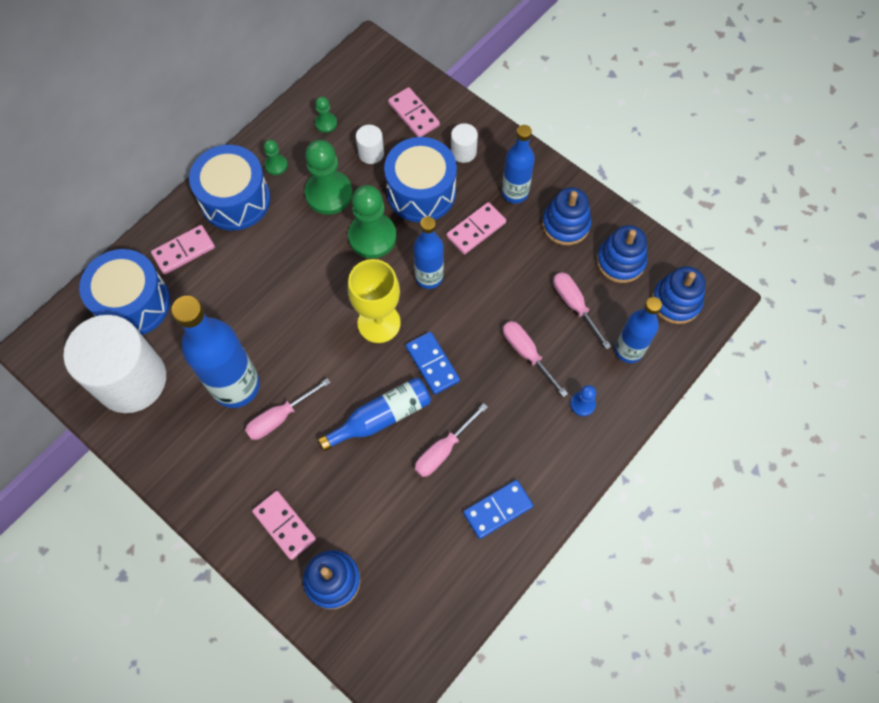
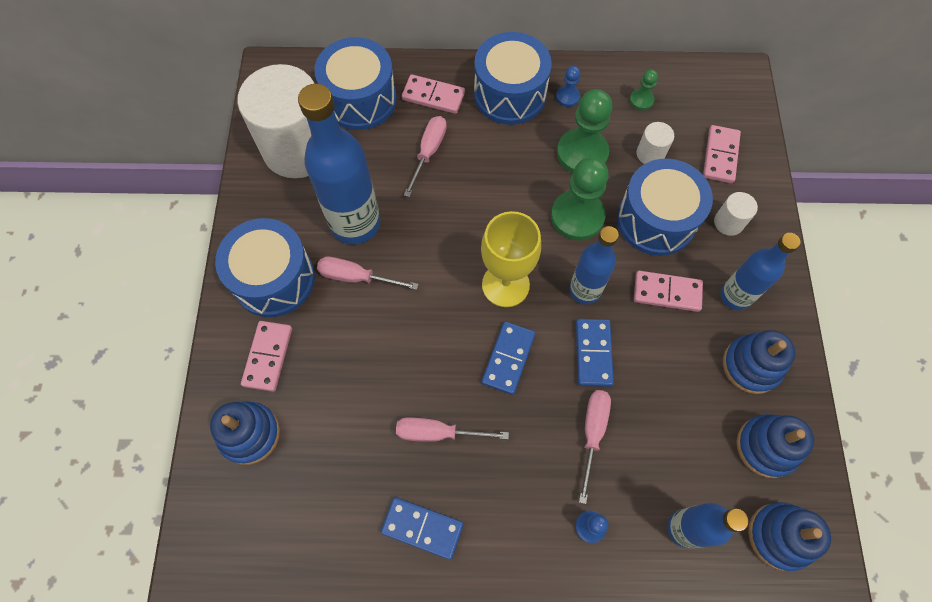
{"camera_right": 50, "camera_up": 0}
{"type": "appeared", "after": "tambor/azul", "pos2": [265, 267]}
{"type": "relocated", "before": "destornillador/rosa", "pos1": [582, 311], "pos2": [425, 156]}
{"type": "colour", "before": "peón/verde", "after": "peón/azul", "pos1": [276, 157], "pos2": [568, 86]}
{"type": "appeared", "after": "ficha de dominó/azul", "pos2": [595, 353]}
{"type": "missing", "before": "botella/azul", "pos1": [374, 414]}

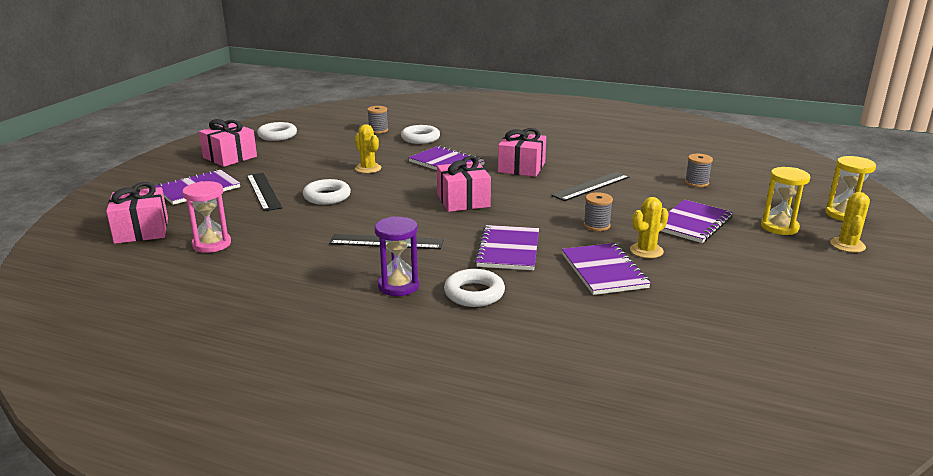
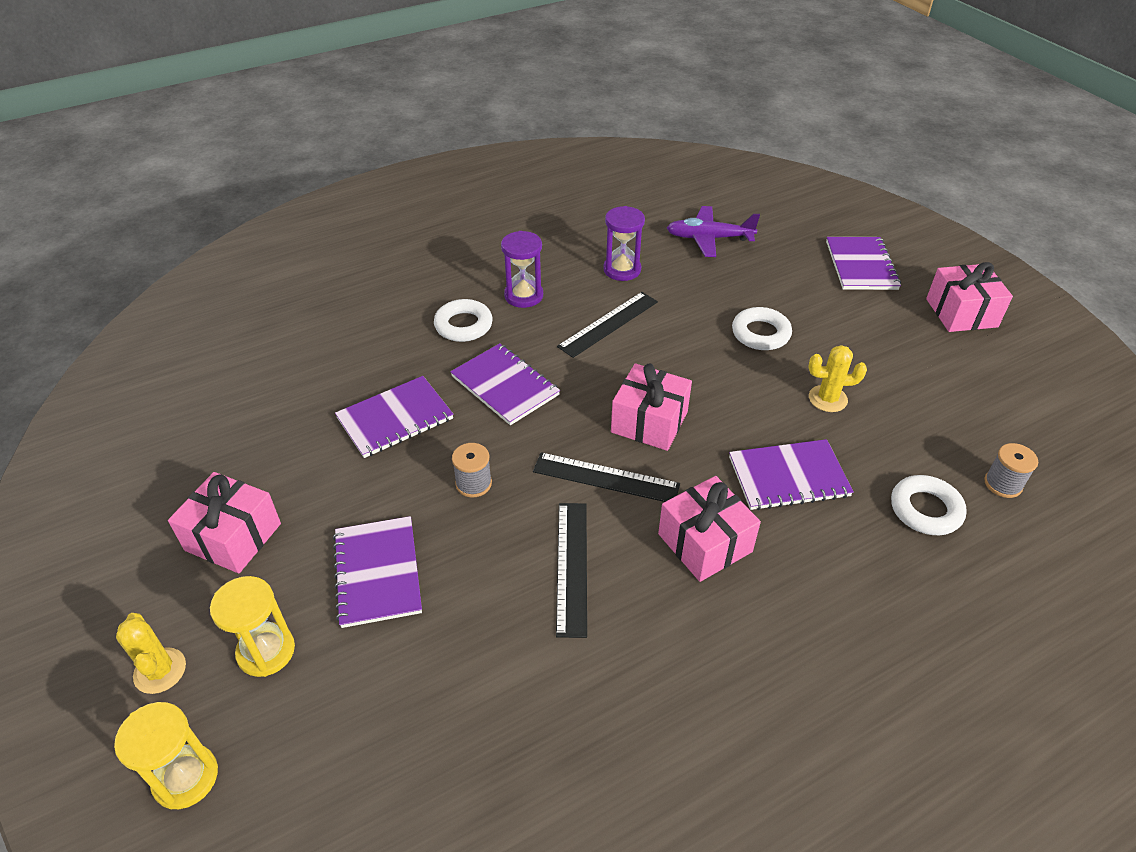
{"camera_right": 130, "camera_up": 20}
{"type": "relocated", "before": "regalo/rosa", "pos1": [137, 213], "pos2": [224, 522]}
{"type": "spun", "before": "cuaderno/morado", "pos1": [606, 269], "pos2": [394, 417], "turn": -60}
{"type": "relocated", "before": "regla/negro", "pos1": [265, 192], "pos2": [606, 477]}
{"type": "appeared", "after": "reloj de arena/morado", "pos2": [624, 243]}
{"type": "exchanged", "before": "reloj de arena/rosa", "after": "avión/morado", "pos1": [206, 217], "pos2": [713, 231]}
{"type": "missing", "before": "anillo/blanco", "pos1": [277, 131]}
{"type": "missing", "before": "cactus/amarillo", "pos1": [649, 227]}
{"type": "missing", "before": "carrete/gris", "pos1": [699, 170]}

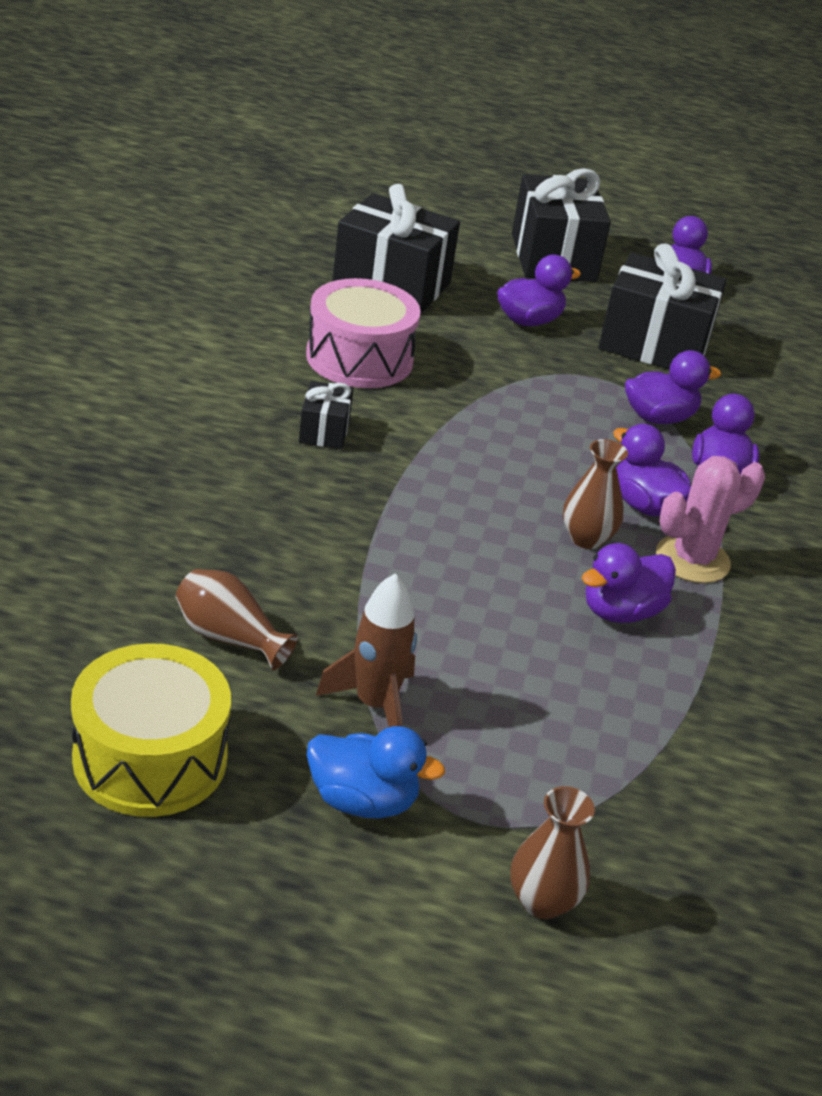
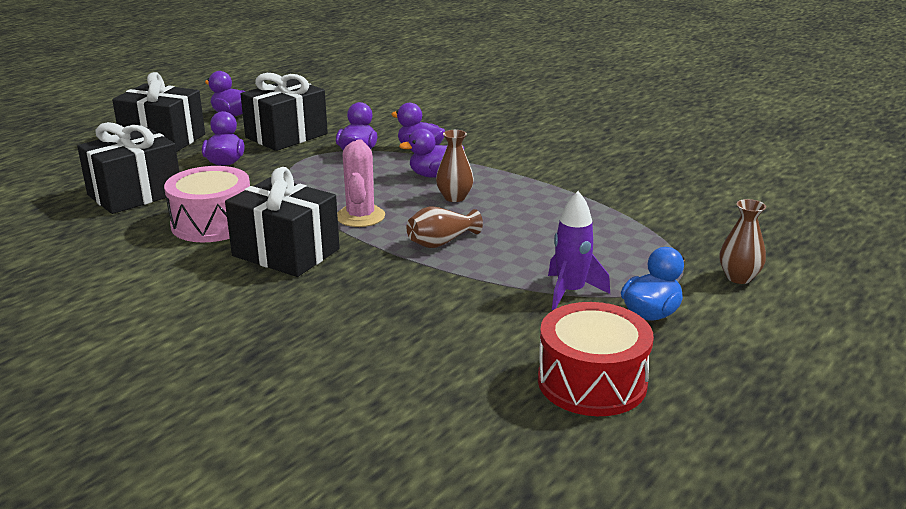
{"camera_right": -60, "camera_up": -10}
{"type": "size", "before": "regalo/negro", "pos1": [326, 415], "pos2": [282, 222], "scale": 2.07}
{"type": "relocated", "before": "cactus/rosa", "pos1": [710, 519], "pos2": [361, 183]}
{"type": "relocated", "before": "florero/marrón", "pos1": [237, 619], "pos2": [445, 227]}
{"type": "colour", "before": "tambor/amarillo", "after": "tambor/rojo", "pos1": [151, 730], "pos2": [596, 359]}
{"type": "colour", "before": "cohete/marrón", "after": "cohete/morado", "pos1": [366, 650], "pos2": [579, 250]}
{"type": "missing", "before": "pato/morado", "pos1": [629, 583]}

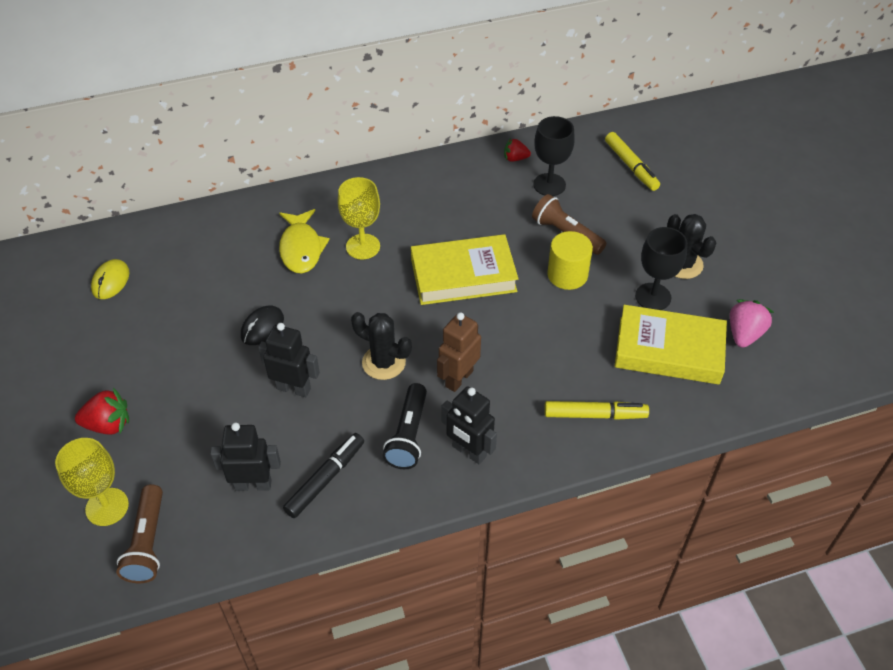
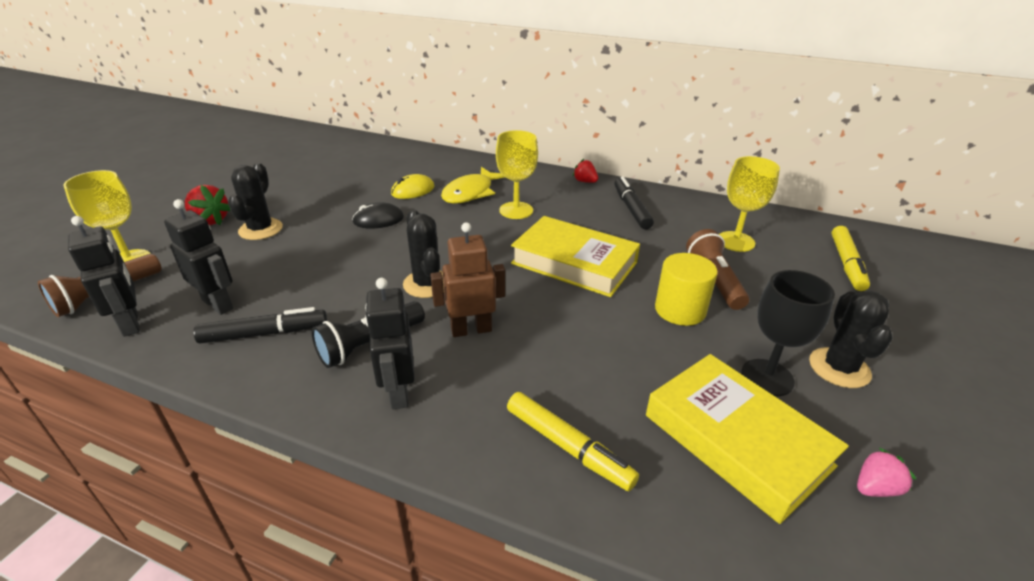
{"camera_right": 40, "camera_up": -15}
{"type": "relocated", "before": "robot/negro", "pos1": [289, 360], "pos2": [104, 276]}
{"type": "appeared", "after": "cactus/negro", "pos2": [255, 201]}
{"type": "relocated", "before": "ratón/amarillo", "pos1": [110, 279], "pos2": [412, 186]}
{"type": "relocated", "before": "fresa/rojo", "pos1": [517, 150], "pos2": [585, 171]}
{"type": "appeared", "after": "rotulador/negro", "pos2": [634, 202]}
{"type": "colour", "before": "copa/negro", "after": "copa/amarillo", "pos1": [554, 156], "pos2": [749, 204]}
{"type": "size", "before": "fresa/rosa", "pos1": [752, 324], "pos2": [886, 472], "scale": 0.64}

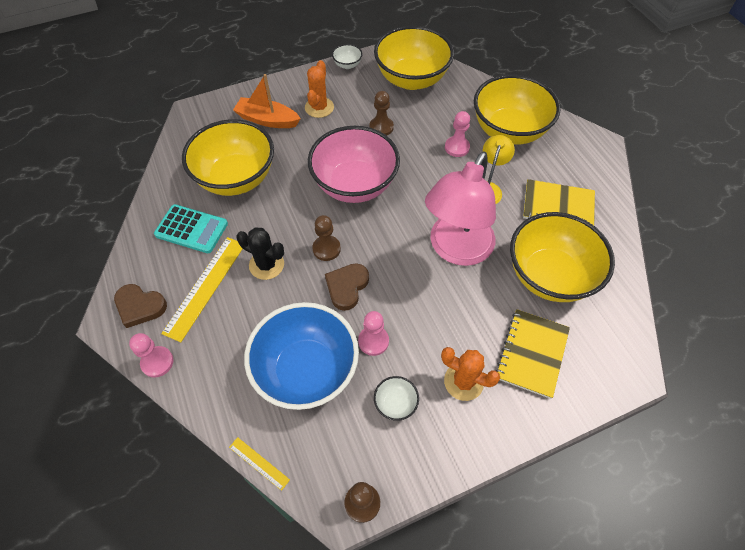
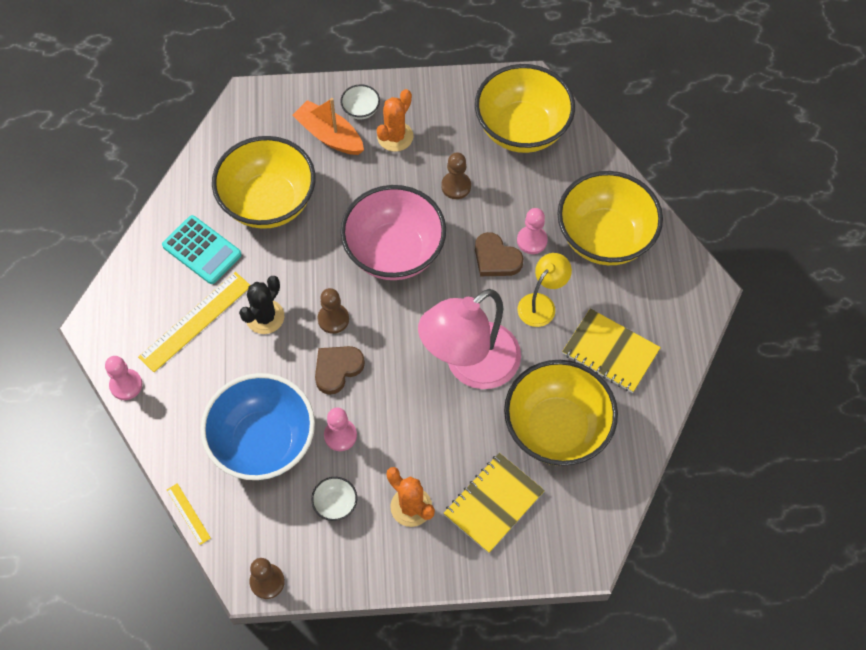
{"camera_right": 20, "camera_up": 5}
{"type": "spun", "before": "cactus/negro", "pos1": [260, 253], "pos2": [261, 305], "turn": 75}
{"type": "relocated", "before": "cuenco/blanco", "pos1": [347, 56], "pos2": [360, 102]}
{"type": "relocated", "before": "corazón/marrón", "pos1": [140, 306], "pos2": [499, 254]}

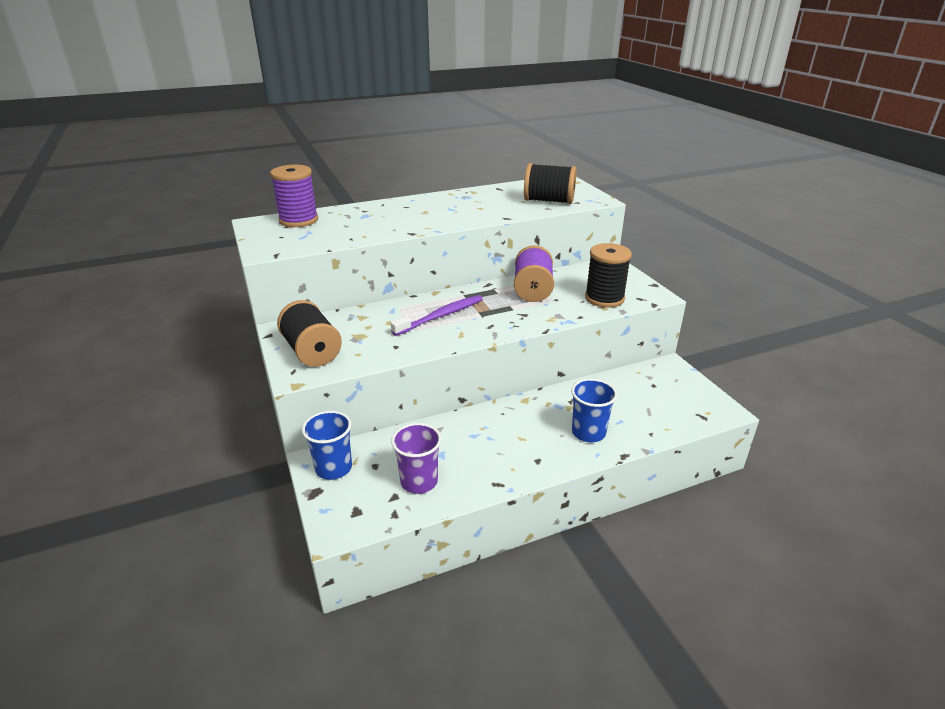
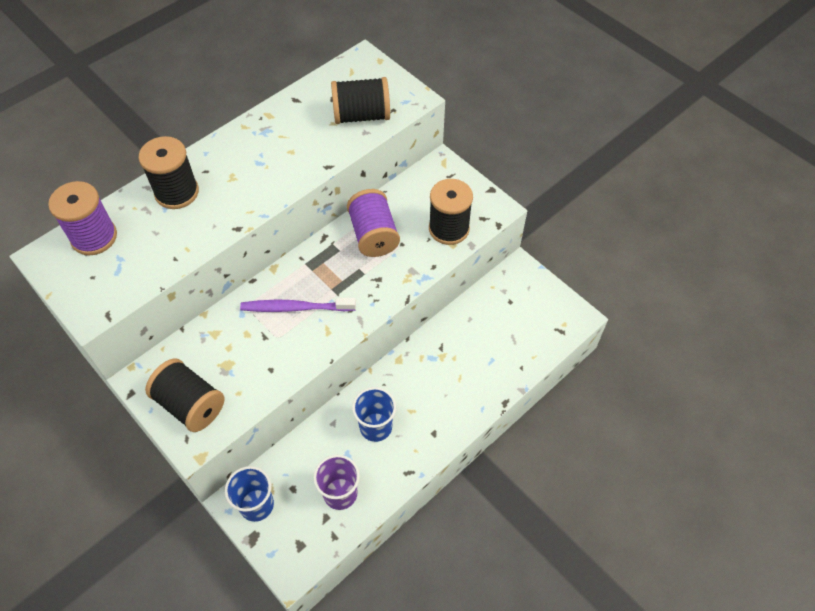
{"camera_right": -20, "camera_up": 25}
{"type": "appeared", "after": "carrete/negro", "pos2": [169, 172]}
{"type": "spun", "before": "cepillo de dientes/morado", "pos1": [437, 315], "pos2": [298, 305], "turn": -120}
{"type": "relocated", "before": "vaso/azul", "pos1": [594, 410], "pos2": [374, 414]}

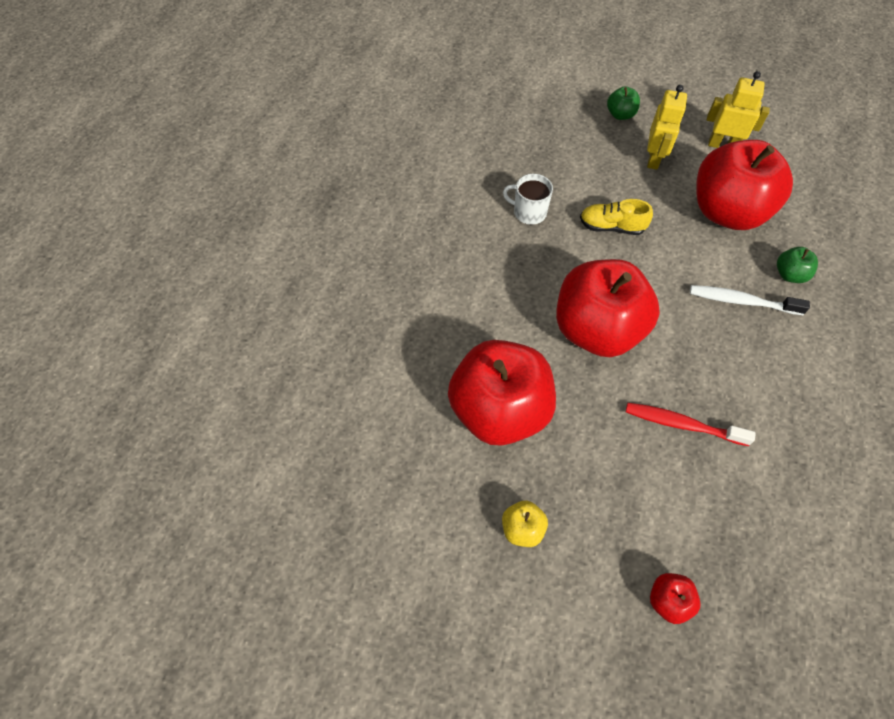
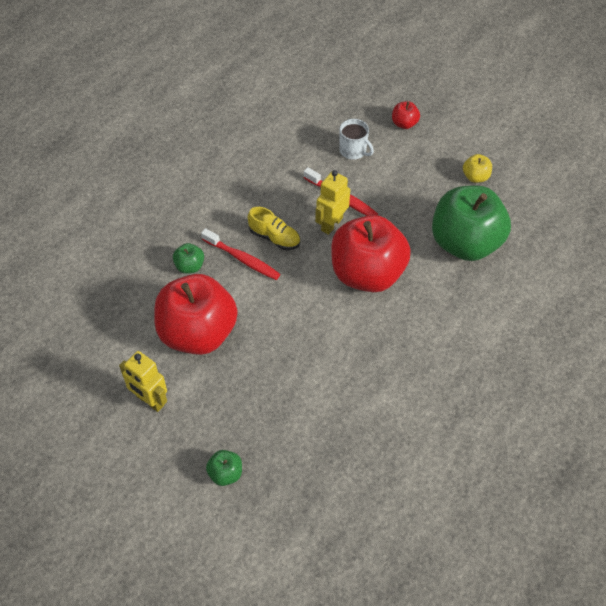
{"camera_right": -160, "camera_up": -5}
{"type": "colour", "before": "cepillo de dientes/blanco", "after": "cepillo de dientes/rojo", "pos1": [750, 300], "pos2": [240, 254]}
{"type": "relocated", "before": "zapato/amarillo", "pos1": [616, 217], "pos2": [274, 228]}
{"type": "relocated", "before": "robot/amarillo", "pos1": [667, 127], "pos2": [332, 202]}
{"type": "relocated", "before": "taza/blanco", "pos1": [528, 199], "pos2": [356, 139]}
{"type": "colour", "before": "manzana/rojo", "after": "manzana/verde", "pos1": [502, 393], "pos2": [471, 223]}

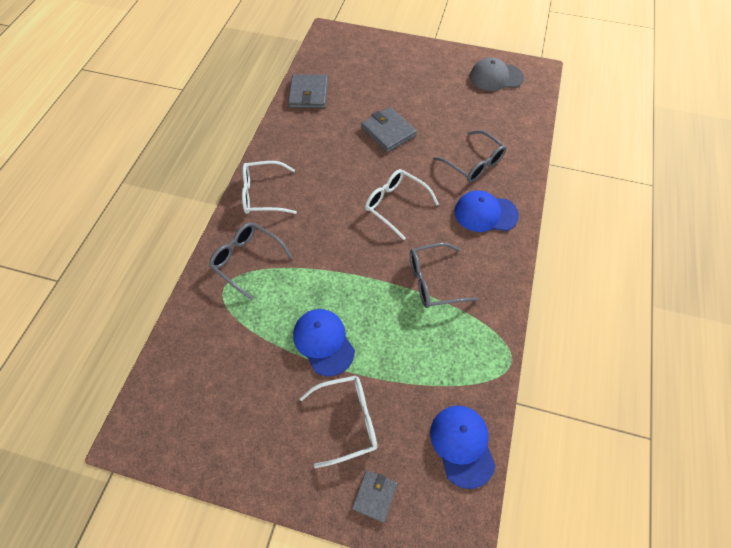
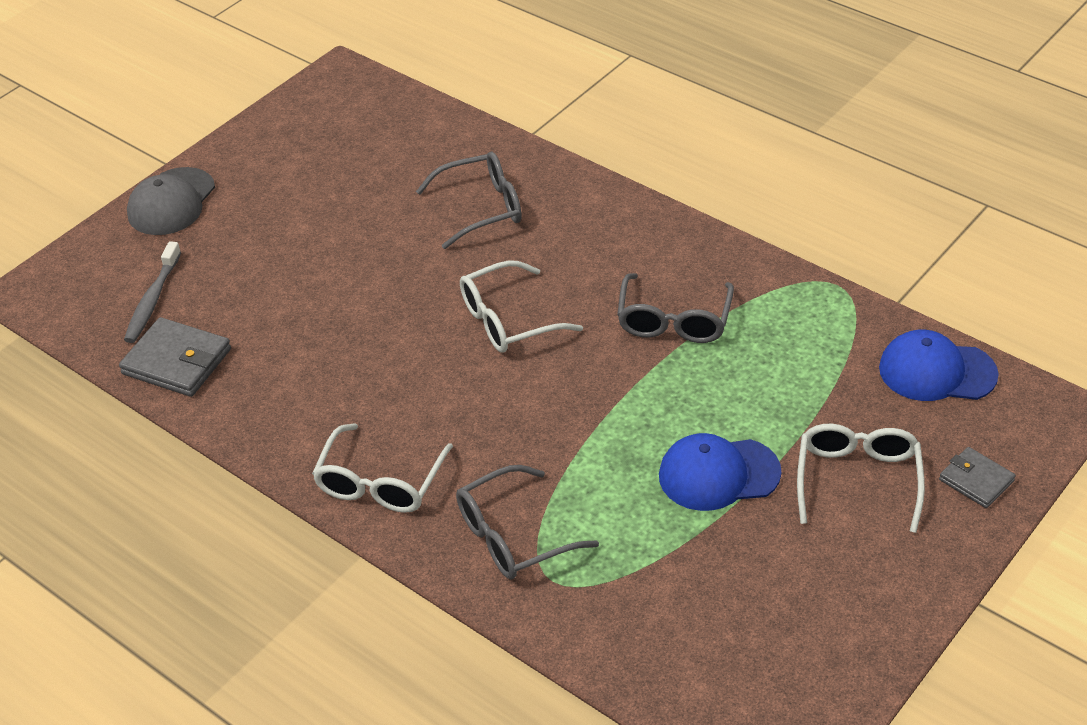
{"camera_right": -65, "camera_up": -15}
{"type": "appeared", "after": "cepillo de dientes/gris", "pos2": [152, 292]}
{"type": "relocated", "before": "gorra/gris", "pos1": [497, 74], "pos2": [171, 201]}
{"type": "missing", "before": "cartera/gris", "pos1": [389, 130]}
{"type": "missing", "before": "gorra/azul", "pos1": [486, 211]}

